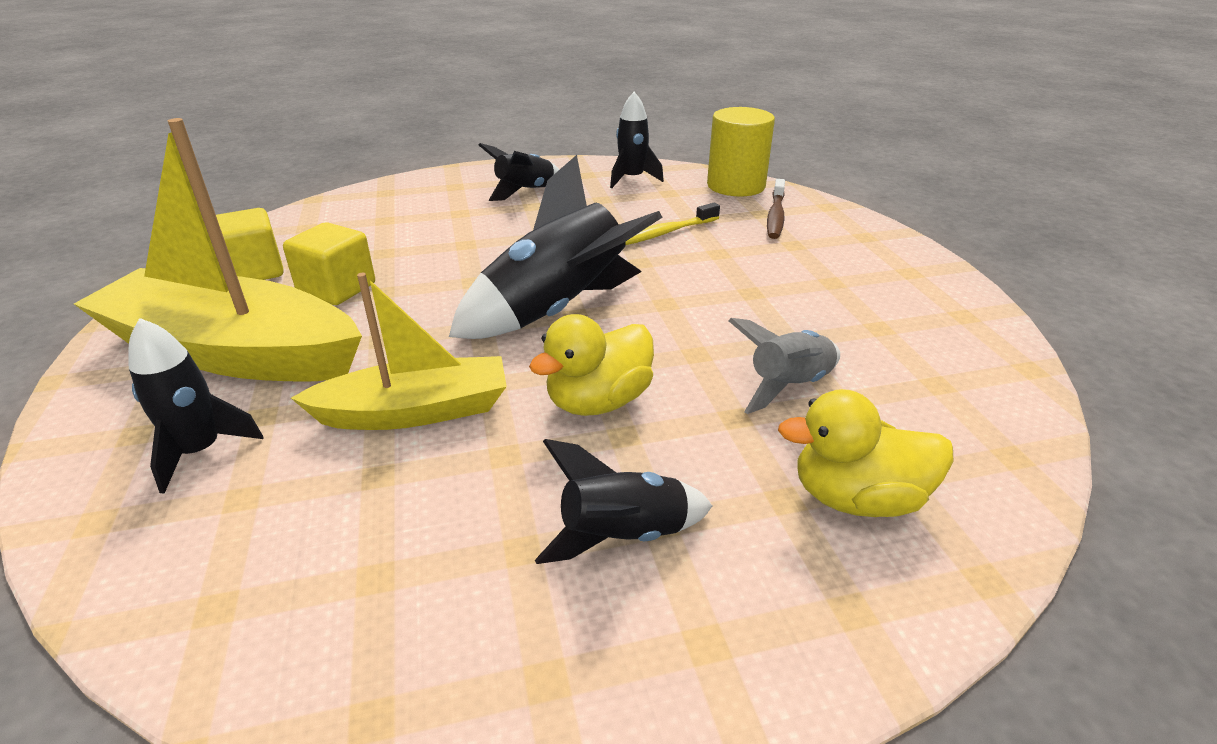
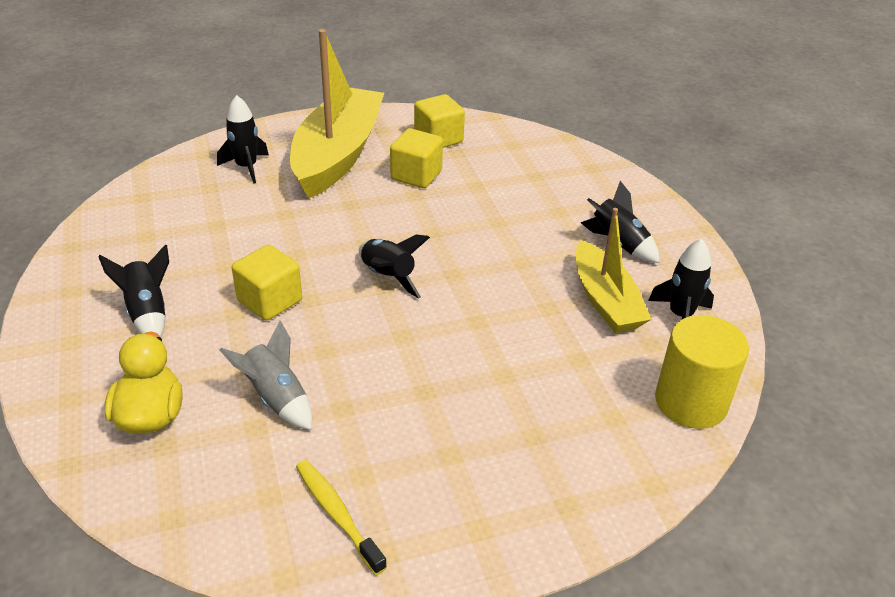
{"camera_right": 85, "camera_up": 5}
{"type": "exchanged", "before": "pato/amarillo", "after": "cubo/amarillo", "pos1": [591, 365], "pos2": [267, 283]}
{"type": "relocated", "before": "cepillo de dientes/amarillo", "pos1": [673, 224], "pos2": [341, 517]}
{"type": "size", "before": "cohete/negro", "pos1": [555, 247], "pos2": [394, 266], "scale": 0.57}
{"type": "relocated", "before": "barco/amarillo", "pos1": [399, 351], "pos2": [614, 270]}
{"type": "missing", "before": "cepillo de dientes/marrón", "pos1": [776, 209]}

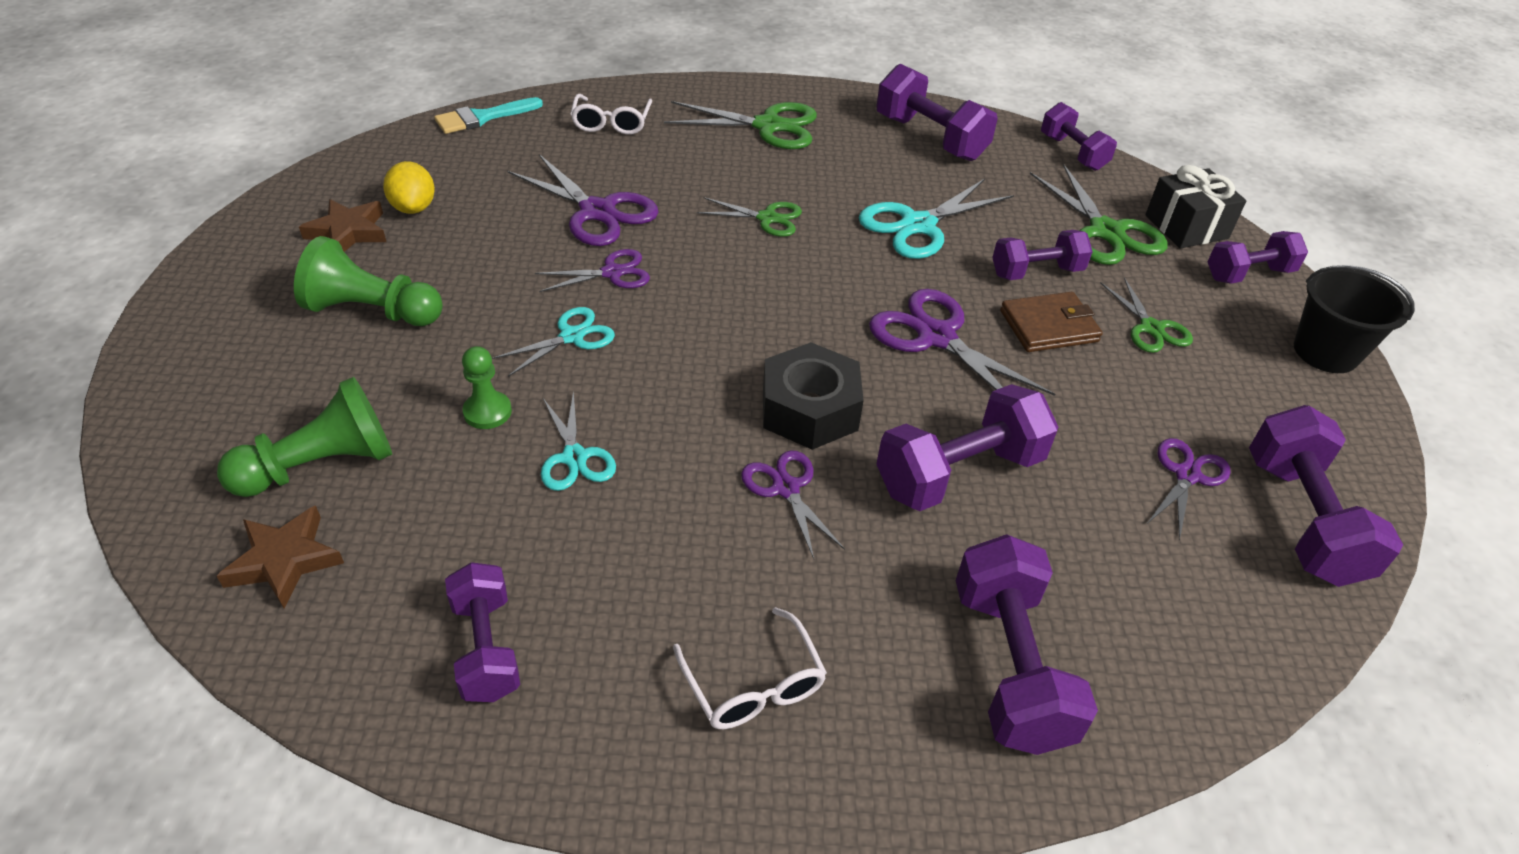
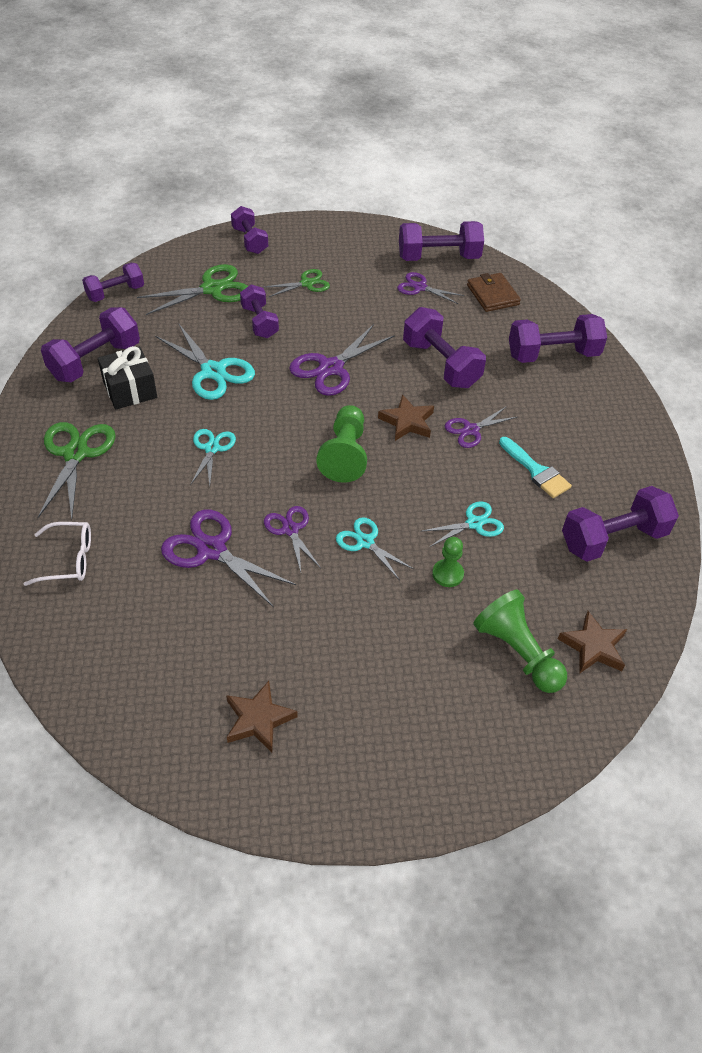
{"camera_right": -95, "camera_up": 5}
{"type": "relocated", "before": "regalo/negro", "pos1": [1195, 207], "pos2": [127, 377]}
{"type": "spun", "before": "tijeras/morado", "pos1": [583, 200], "pos2": [228, 558], "turn": -90}
{"type": "colour", "before": "tijeras/verde", "after": "tijeras/turquesa", "pos1": [749, 217], "pos2": [213, 457]}
{"type": "relocated", "before": "peón/verde", "pos1": [368, 281], "pos2": [341, 444]}
{"type": "exchanged", "before": "tuerca/negro", "after": "estrella/marrón", "pos1": [813, 396], "pos2": [406, 417]}
{"type": "relocated", "before": "cartera/marrón", "pos1": [1051, 322], "pos2": [494, 292]}
{"type": "relocated", "before": "pincel/turquesa", "pos1": [488, 115], "pos2": [535, 467]}
{"type": "size", "before": "mancuerna/morado", "pos1": [482, 632], "pos2": [620, 524], "scale": 1.53}
{"type": "missing", "before": "limón/amarillo", "pos1": [409, 187]}
{"type": "missing", "before": "gafas/blanco", "pos1": [750, 668]}
{"type": "missing", "before": "balde/negro", "pos1": [1354, 319]}

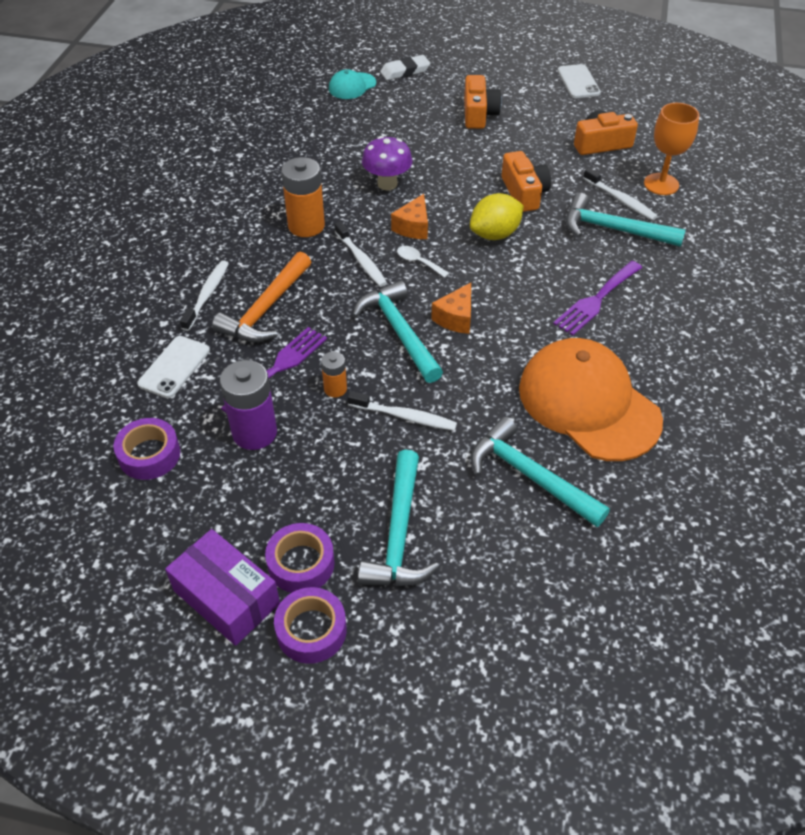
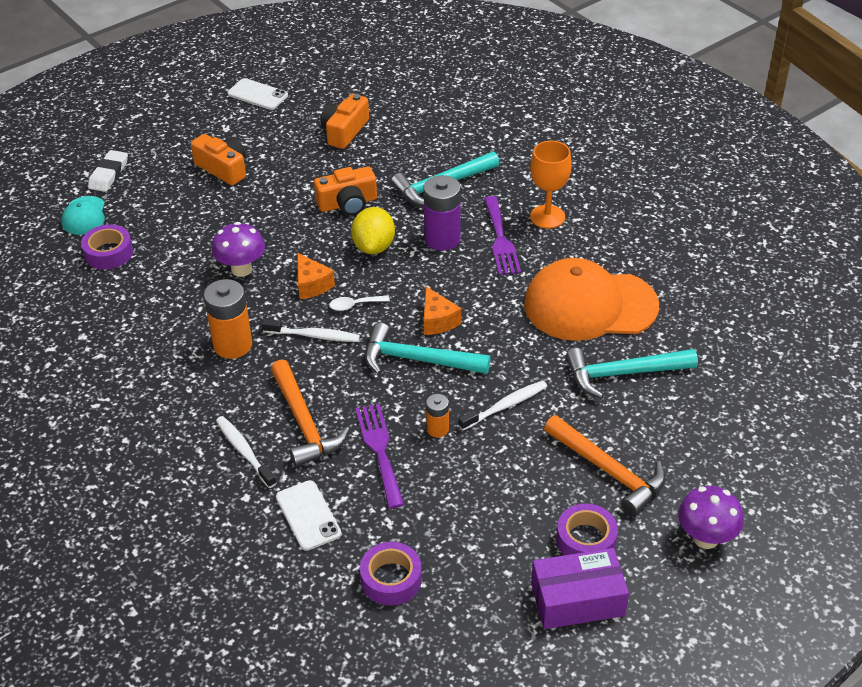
{"camera_right": -50, "camera_up": -5}
{"type": "relocated", "before": "cinta adhesiva/morado", "pos1": [310, 625], "pos2": [107, 247]}
{"type": "spun", "before": "cámara/naranja", "pos1": [526, 181], "pos2": [345, 191], "turn": 135}
{"type": "relocated", "before": "pila/morado", "pos1": [248, 405], "pos2": [442, 213]}
{"type": "relocated", "before": "copa/naranja", "pos1": [671, 149], "pos2": [551, 185]}
{"type": "colour", "before": "martillo/turquesa", "after": "martillo/naranja", "pos1": [398, 518], "pos2": [605, 465]}
{"type": "appeared", "after": "seta/morado", "pos2": [711, 517]}
{"type": "missing", "before": "cepillo de dientes/blanco", "pos1": [620, 194]}

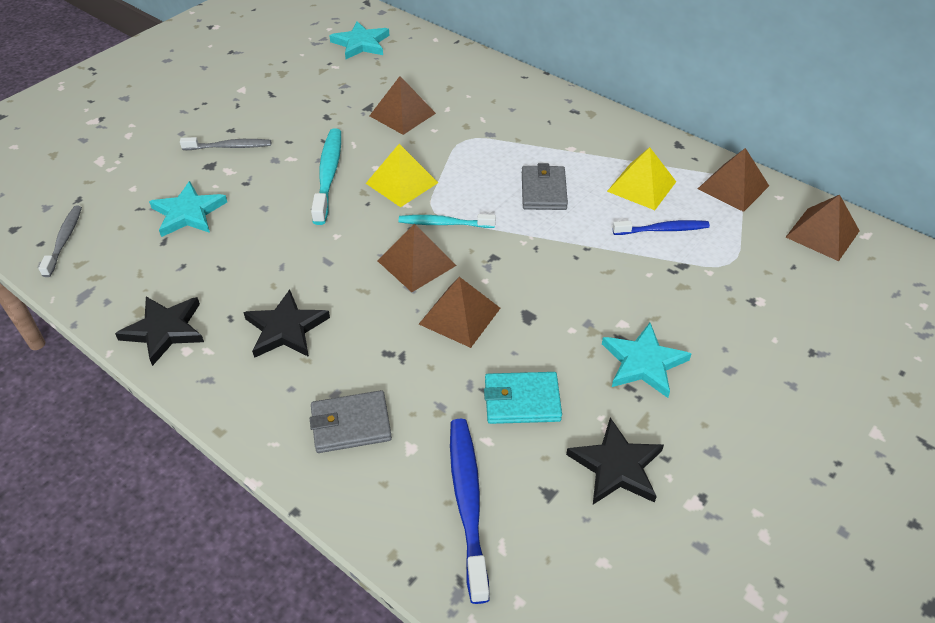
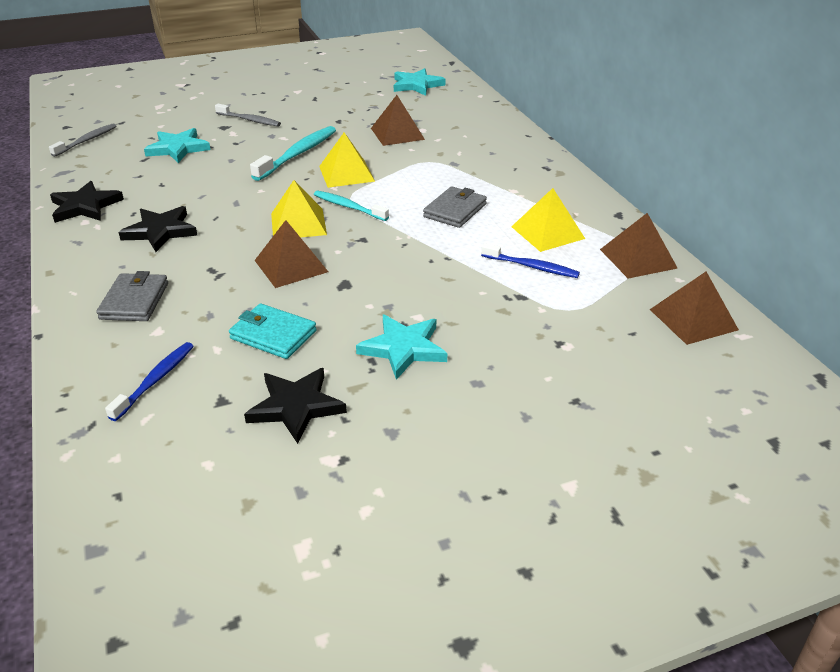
{"camera_right": 30, "camera_up": -10}
{"type": "spun", "before": "cartera/gris", "pos1": [351, 421], "pos2": [132, 296], "turn": 75}
{"type": "size", "before": "cepillo de dientes/azul", "pos1": [469, 511], "pos2": [149, 381], "scale": 0.64}
{"type": "colour", "before": "pirámide/marrón", "after": "pirámide/amarillo", "pos1": [417, 258], "pos2": [299, 209]}

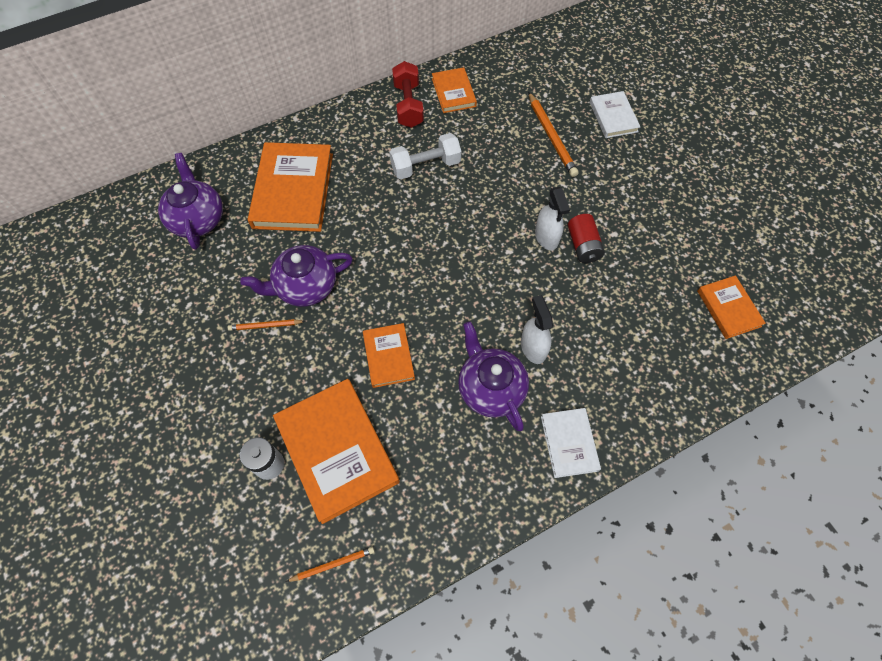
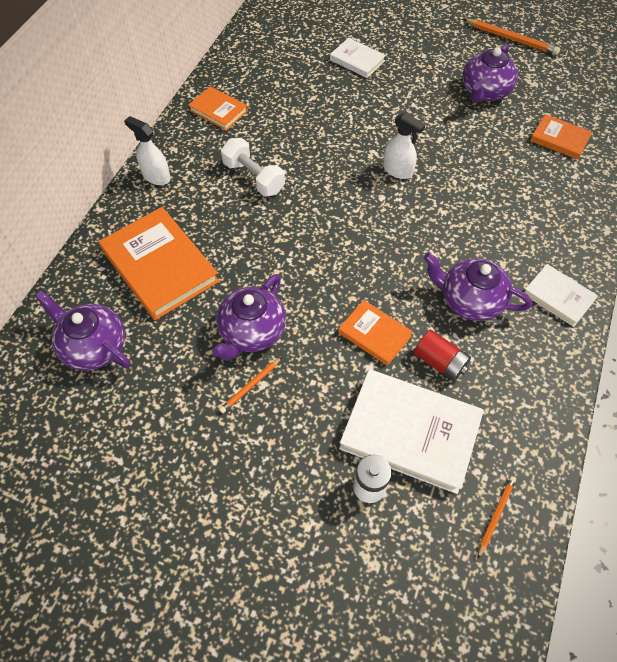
{"camera_right": -40, "camera_up": -5}
{"type": "relocated", "before": "pulverizador/blanco", "pos1": [537, 329], "pos2": [147, 150]}
{"type": "spun", "before": "mancuerna/blanco", "pos1": [425, 156], "pos2": [253, 167], "turn": -75}
{"type": "colour", "before": "libro/naranja", "after": "libro/blanco", "pos1": [336, 451], "pos2": [411, 431]}
{"type": "relocated", "before": "pila/rojo", "pos1": [586, 238], "pos2": [442, 355]}
{"type": "appeared", "after": "tetera/morado", "pos2": [490, 73]}
{"type": "relocated", "before": "lápiz/naranja", "pos1": [553, 134], "pos2": [511, 37]}
{"type": "missing", "before": "mancuerna/rojo", "pos1": [408, 94]}

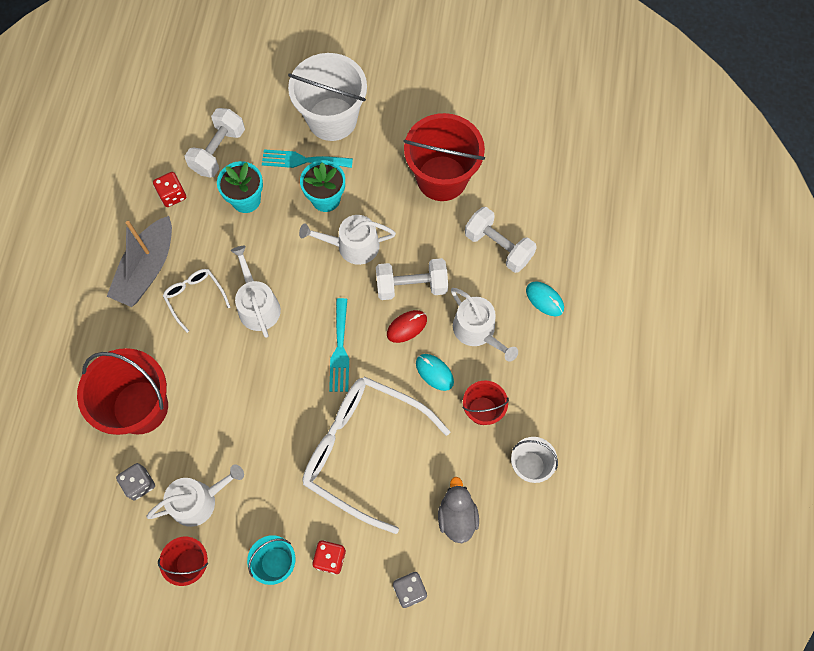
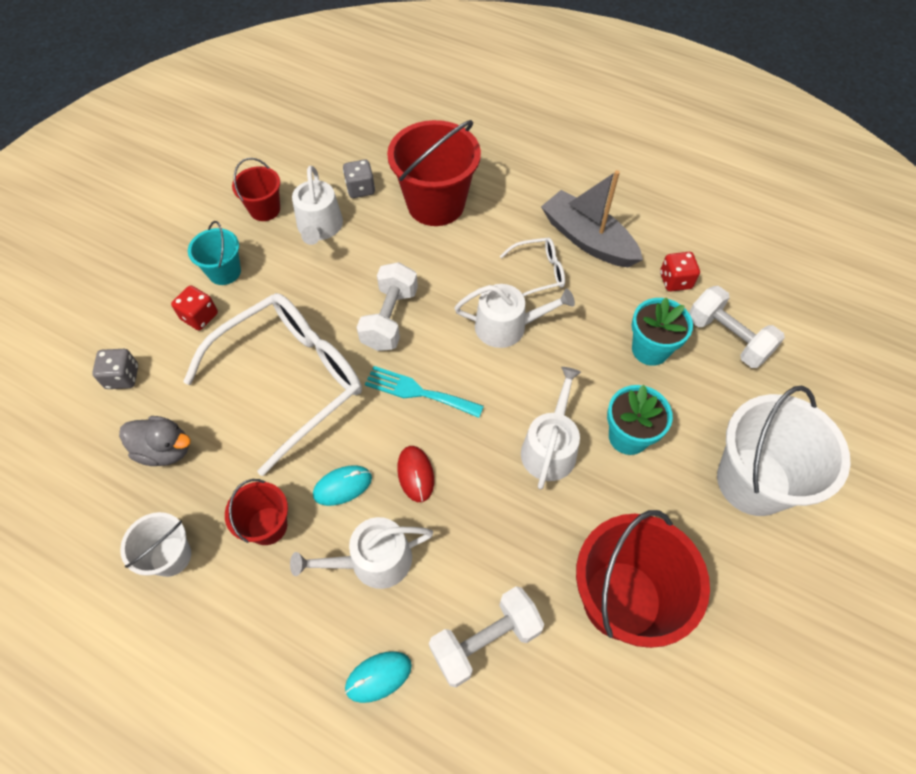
{"camera_right": 110, "camera_up": -10}
{"type": "relocated", "before": "mancuerna/blanco", "pos1": [412, 279], "pos2": [387, 306]}
{"type": "missing", "before": "tenedor/turquesa", "pos1": [307, 159]}

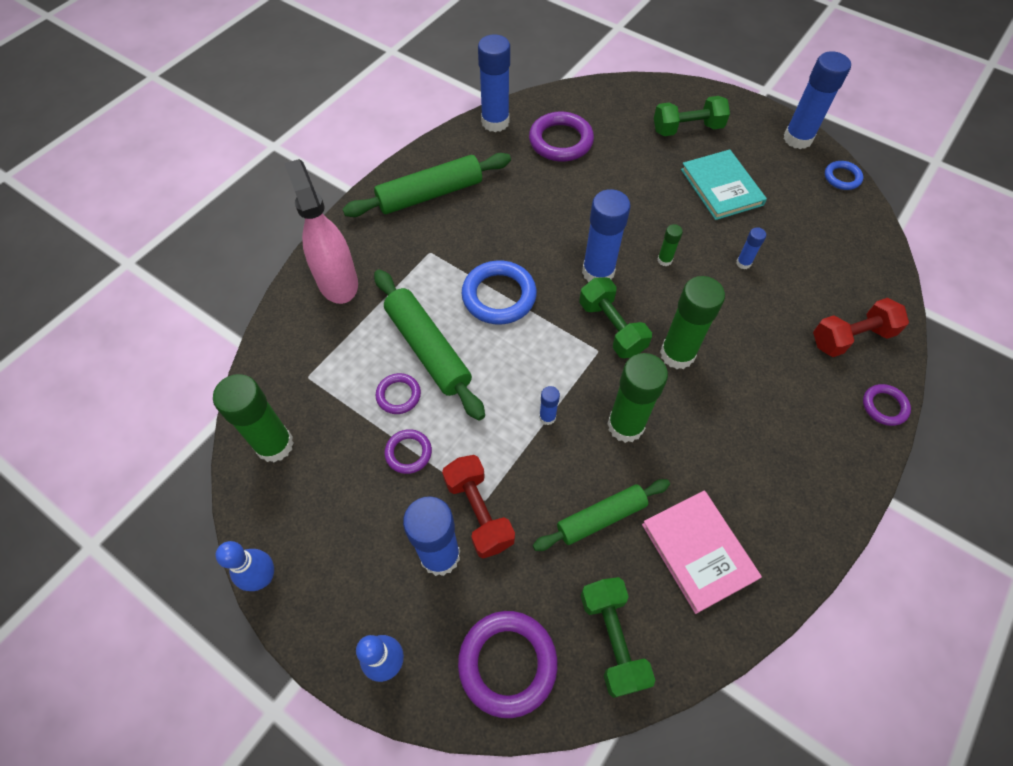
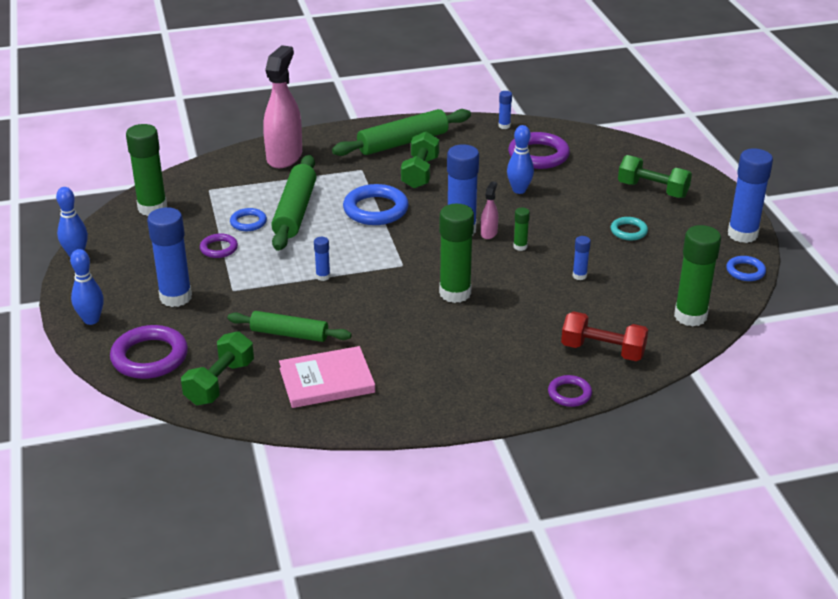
{"camera_right": 40, "camera_up": -25}
{"type": "colour", "before": "anillo/morado", "after": "anillo/azul", "pos1": [398, 393], "pos2": [248, 219]}
{"type": "spun", "before": "libro/rosa", "pos1": [702, 552], "pos2": [327, 377], "turn": 60}
{"type": "spun", "before": "rodillo/verde", "pos1": [427, 185], "pos2": [401, 132], "turn": -45}
{"type": "relocated", "before": "mancuerna/verde", "pos1": [615, 318], "pos2": [420, 160]}
{"type": "appeared", "after": "pulverizador/rosa", "pos2": [489, 210]}
{"type": "size", "before": "barra de pegamento/azul", "pos1": [494, 83], "pos2": [505, 110], "scale": 0.46}
{"type": "appeared", "after": "bolo/azul", "pos2": [520, 159]}
{"type": "exchanged", "before": "libro/turquesa", "after": "anillo/turquesa", "pos1": [724, 184], "pos2": [629, 228]}
{"type": "relocated", "before": "barra de pegamento/verde", "pos1": [638, 398], "pos2": [697, 275]}
{"type": "missing", "before": "mancuerna/rojo", "pos1": [478, 506]}

